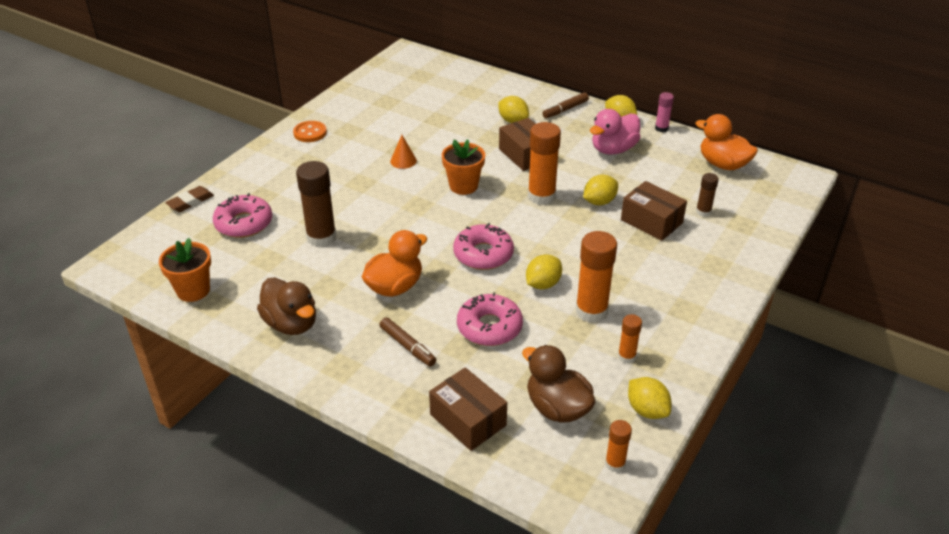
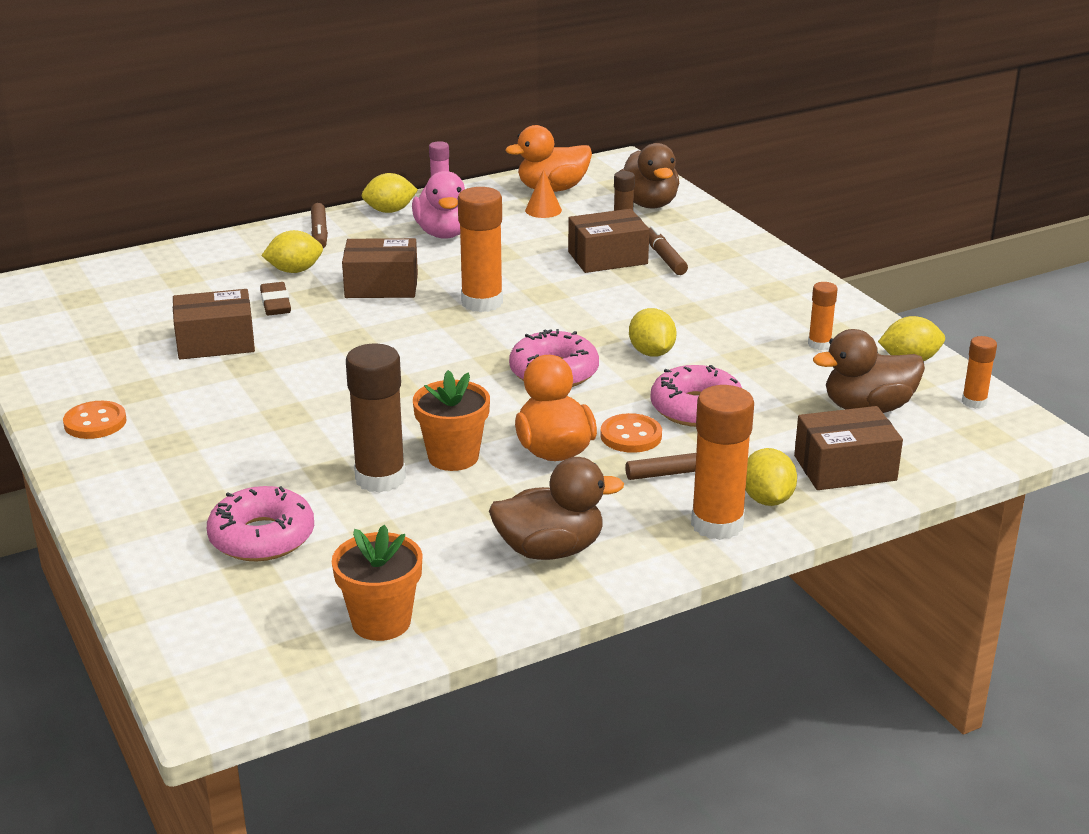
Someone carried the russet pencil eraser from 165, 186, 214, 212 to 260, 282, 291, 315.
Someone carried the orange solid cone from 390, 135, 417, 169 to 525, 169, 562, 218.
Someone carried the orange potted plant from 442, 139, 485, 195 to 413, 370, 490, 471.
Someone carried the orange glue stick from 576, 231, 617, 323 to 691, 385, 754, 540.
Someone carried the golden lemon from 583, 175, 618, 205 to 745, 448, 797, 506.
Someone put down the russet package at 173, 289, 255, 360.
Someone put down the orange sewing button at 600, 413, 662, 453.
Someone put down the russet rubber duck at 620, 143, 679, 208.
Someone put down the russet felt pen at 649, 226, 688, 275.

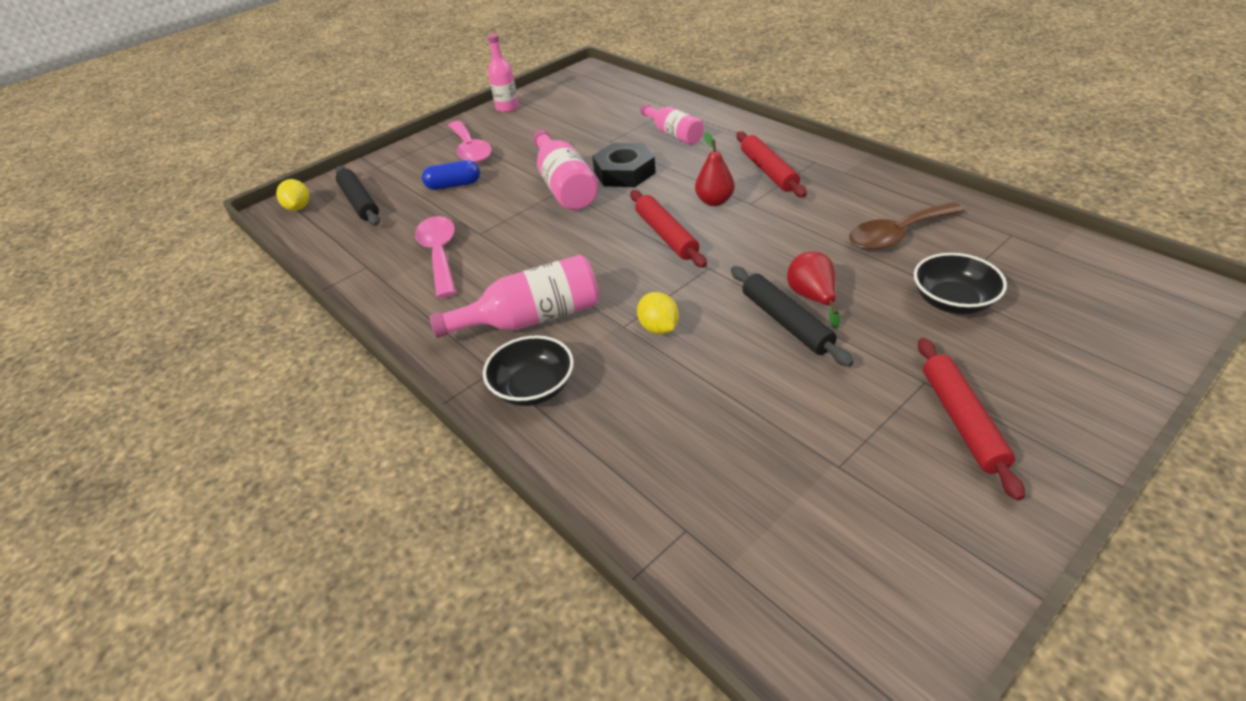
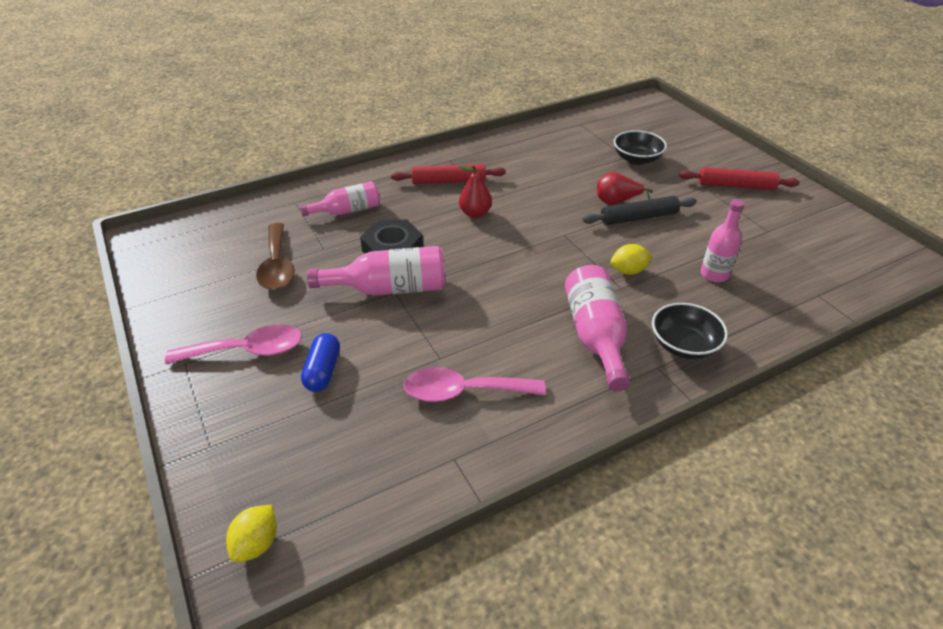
Someone rotated the golden lemon at 276, 179, 309, 211 by 60 degrees counterclockwise.
Someone took away the black pastry roller at 335, 166, 380, 226.
Someone carried the rose-pink flask from 488, 34, 519, 112 to 701, 199, 744, 282.
Someone took away the scarlet pastry roller at 630, 190, 707, 268.
Someone carried the russet teaspoon from 849, 202, 965, 250 to 256, 223, 295, 290.

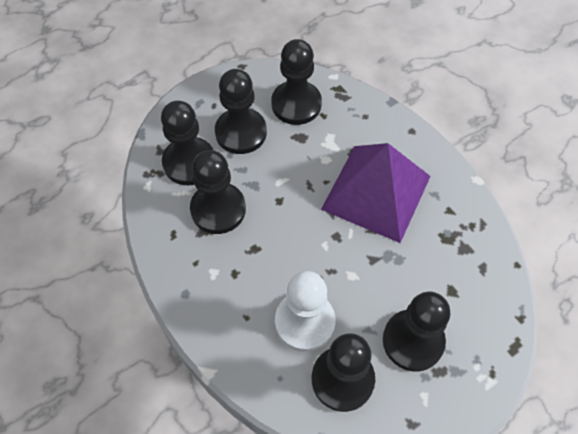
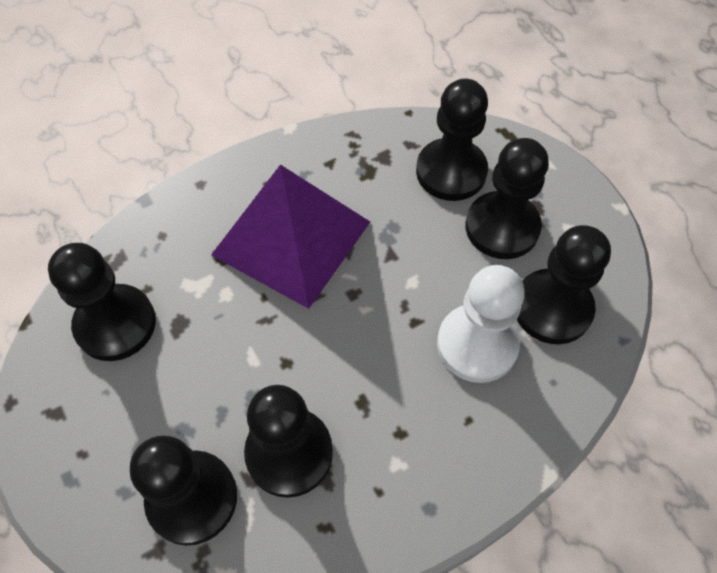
Someone carried the black chess pawn from 215, 69, 267, 154 to 416, 78, 488, 201.

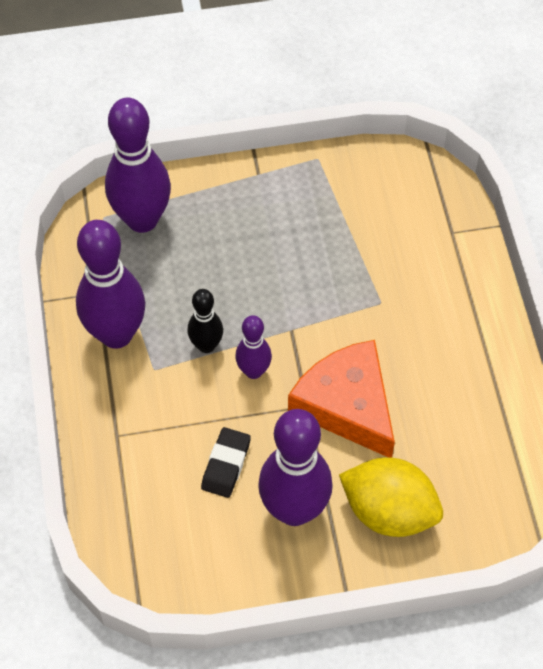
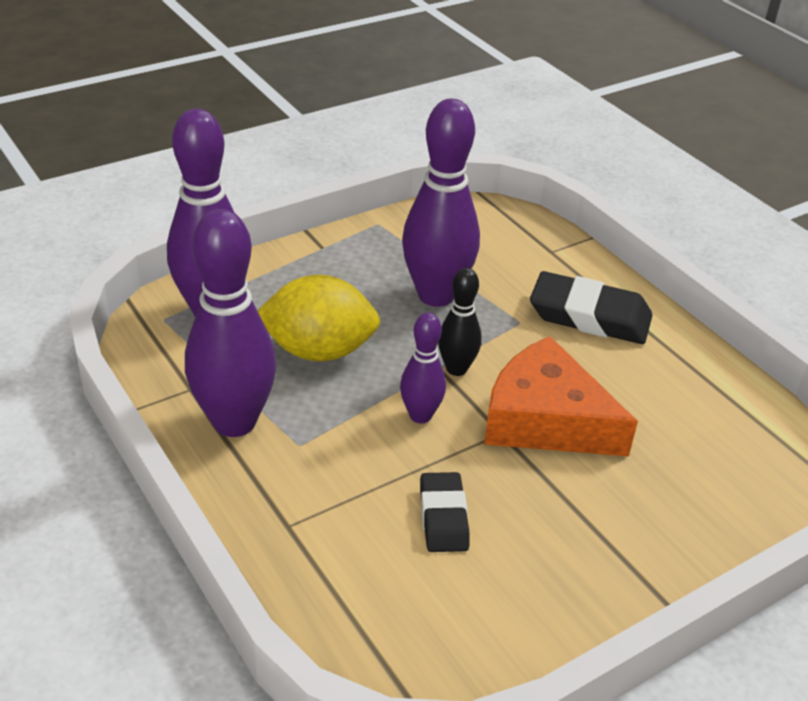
Someone carried the black tenpin from 187, 289, 223, 353 to 438, 268, 482, 376.
Someone carried the violet tenpin from 258, 409, 333, 526 to 402, 99, 480, 307.
Someone carried the golden lemon from 339, 457, 443, 537 to 258, 275, 380, 361.
Someone put down the black pencil eraser at 530, 271, 653, 344.

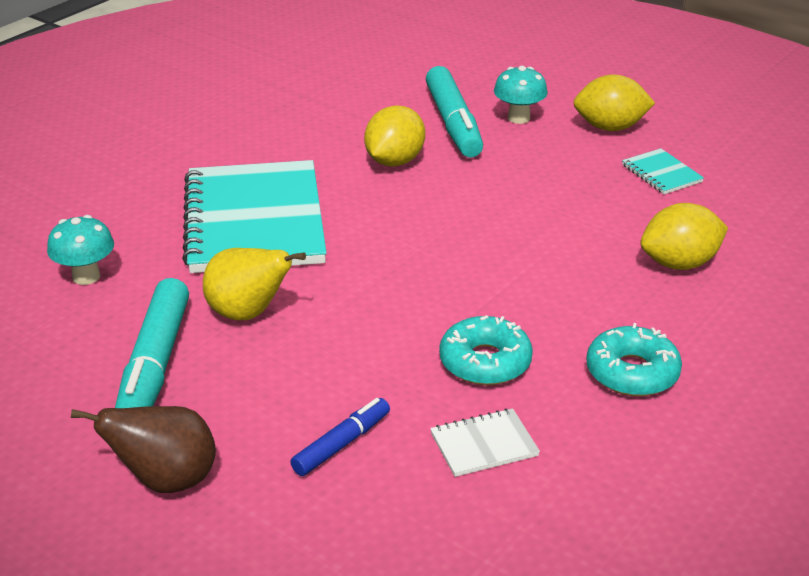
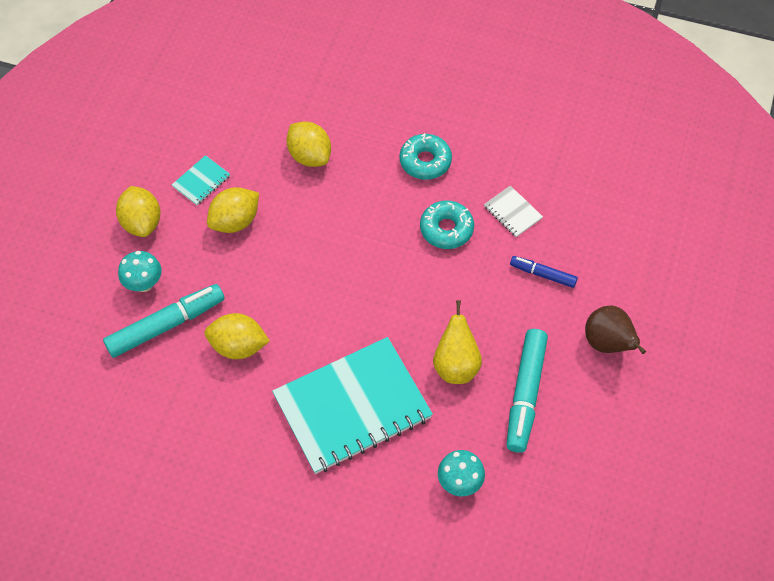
Someone rotated the teal felt pen at 115, 278, 189, 408 by 120 degrees clockwise.
Someone put down the golden lemon at 207, 187, 259, 233.

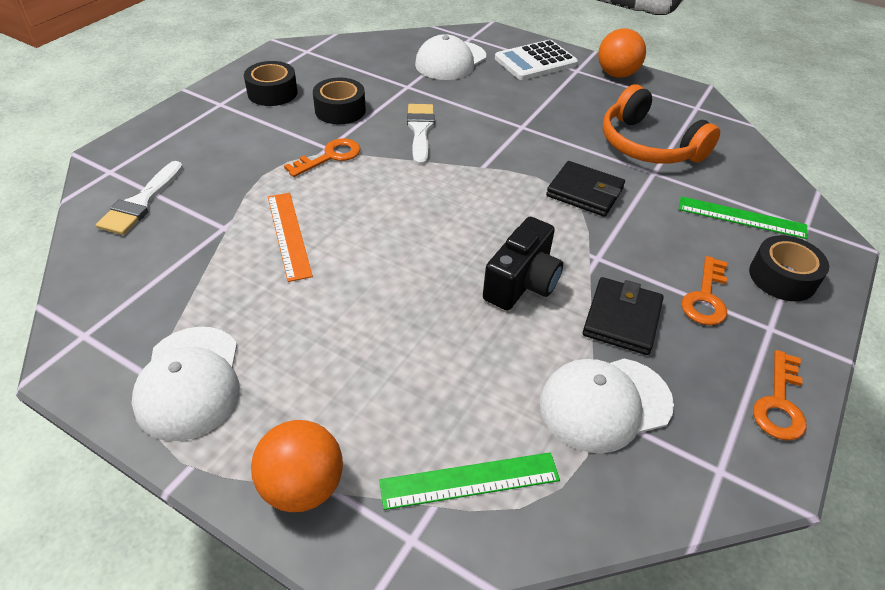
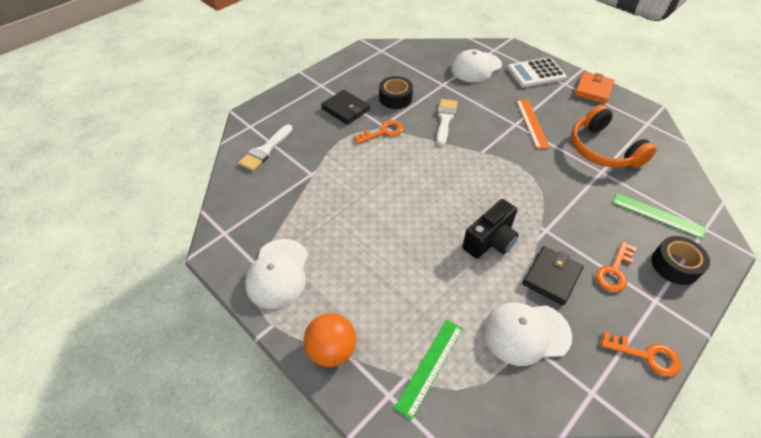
Someone took away the black sticky tape at 244, 61, 298, 106.
Someone carried the orange ruler from 268, 193, 313, 282 to 516, 100, 550, 149.
Someone rotated the leaf-green ruler at 379, 452, 560, 510 by 60 degrees counterclockwise.
Someone carried the black card wallet from 546, 161, 625, 217 to 321, 90, 370, 125.
Someone swapped the orange ball at 598, 28, 646, 78 for the orange card wallet at 574, 72, 614, 104.
Someone rotated the orange key at 753, 350, 806, 441 by 105 degrees counterclockwise.

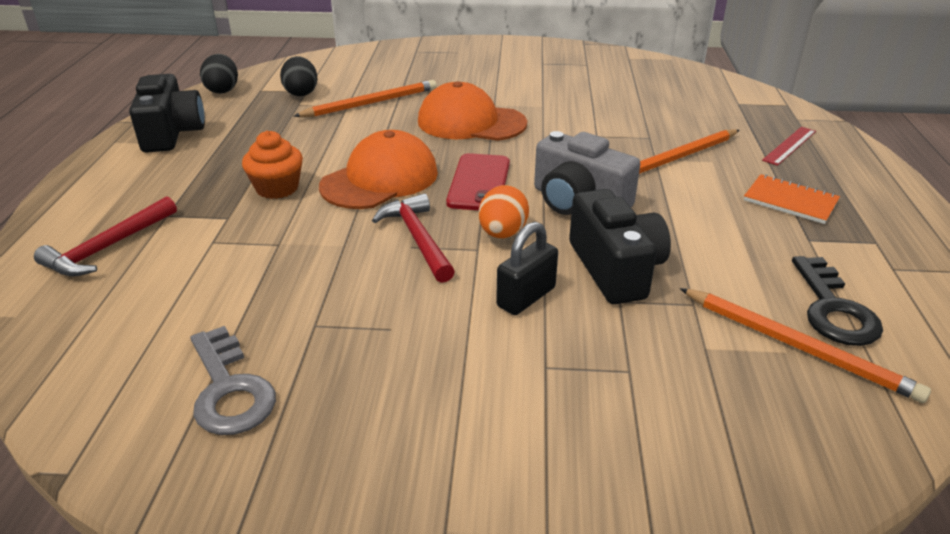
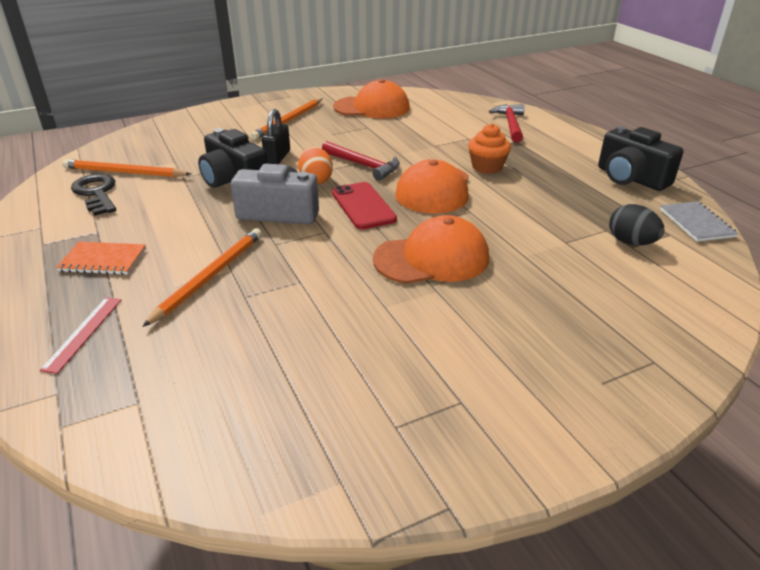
Someone swapped the grey key at 190, 326, 276, 435 for the orange peaked cap at 333, 79, 410, 118.
Someone swapped the black egg at 200, 54, 238, 94 for the grey exercise book at 660, 202, 738, 242.
Someone carried the orange pencil from 293, 80, 437, 117 to 251, 98, 322, 140.

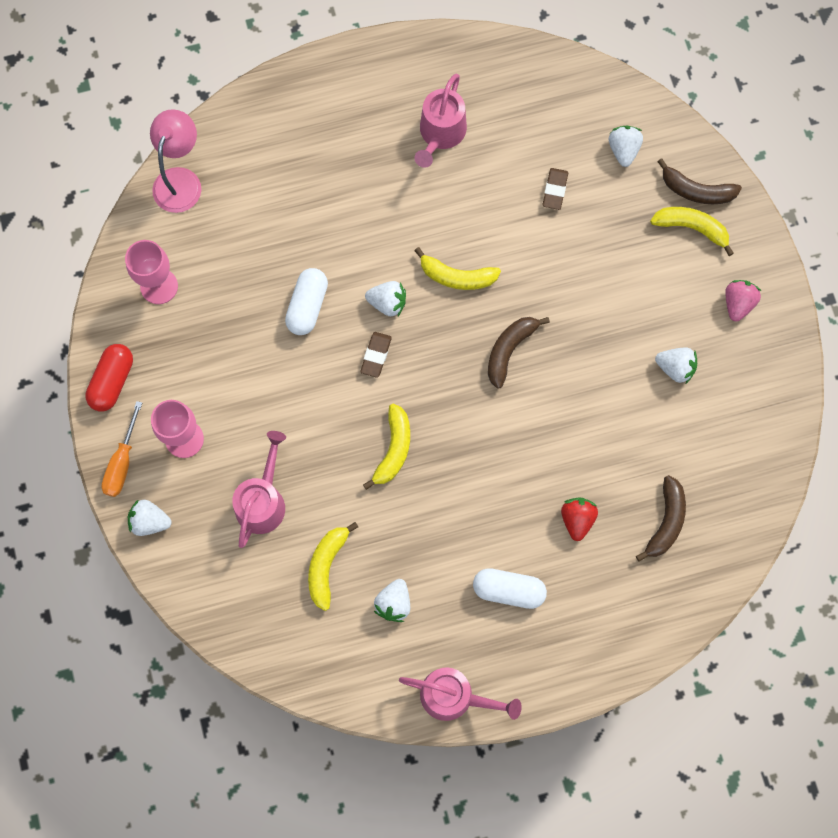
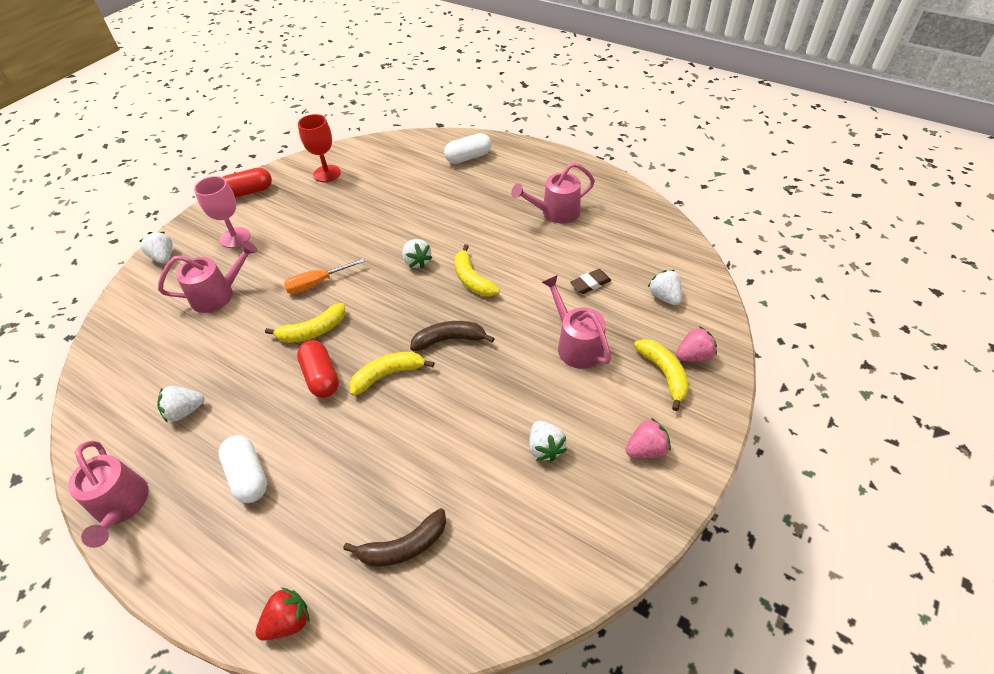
Someone carried the orange hand screwdriver from 101, 401, 142, 497 to 284, 258, 365, 294.
Someone repainted the rose-pink goblet at 125, 240, 178, 304, which became the scarlet goblet at 298, 114, 341, 182.
Someone took away the rose-pink reading lamp at 150, 109, 201, 213.
Someone carried the pure white pill from 285, 268, 328, 335 to 444, 133, 491, 164.
Someone carried the golden banana fruit from 308, 522, 358, 611 to 349, 351, 435, 396.
Someone took away the russet pencil eraser at 360, 332, 392, 378.
Someone carried the scarlet toy strawberry from 561, 498, 598, 541 to 255, 587, 309, 641.
Someone rotated the pure white toy strawberry at 609, 126, 643, 167 by 75 degrees counterclockwise.
Someone swapped the russet banana fruit at 657, 158, 742, 204 for the rose-pink toy strawberry at 676, 326, 717, 361.
Someone put down the scarlet pill at 297, 340, 339, 398.
Someone put down the rose-pink watering can at 542, 275, 612, 369.

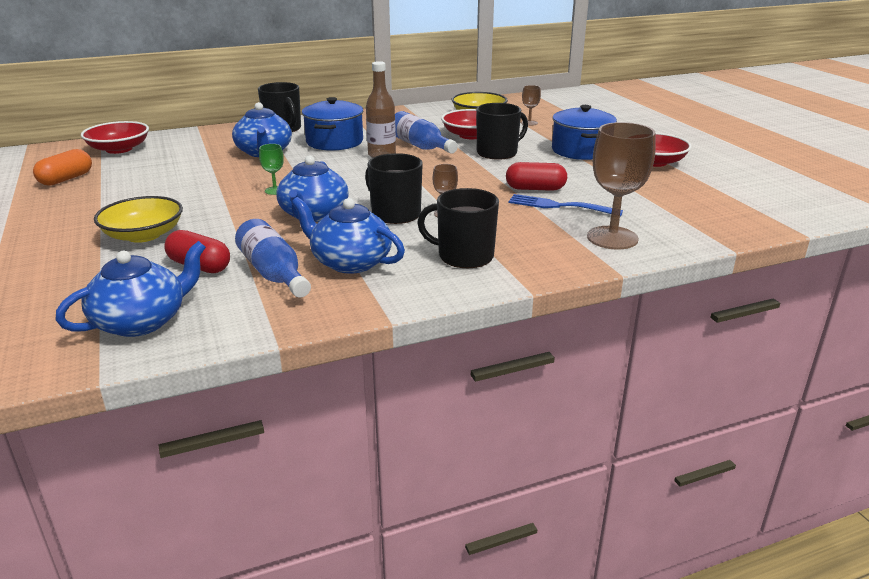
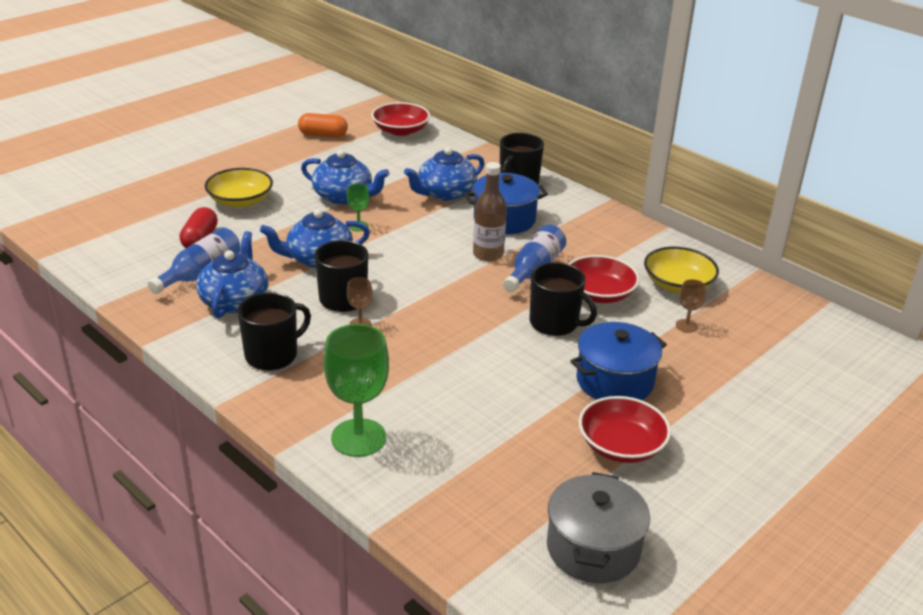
Someone carried the royal blue tea pot from 55, 241, 206, 337 to 301, 150, 389, 205.
Someone rotated the black coffee mug at 417, 188, 499, 268 by 60 degrees clockwise.
Someone took away the scarlet pill at 506, 162, 567, 191.
Someone took away the royal blue dinner fork at 509, 194, 623, 216.
Someone repainted the russet goblet at 587, 122, 656, 250, which became the leaf-green goblet at 324, 324, 389, 457.
Someone put down the grey stockpot at 547, 472, 650, 583.

